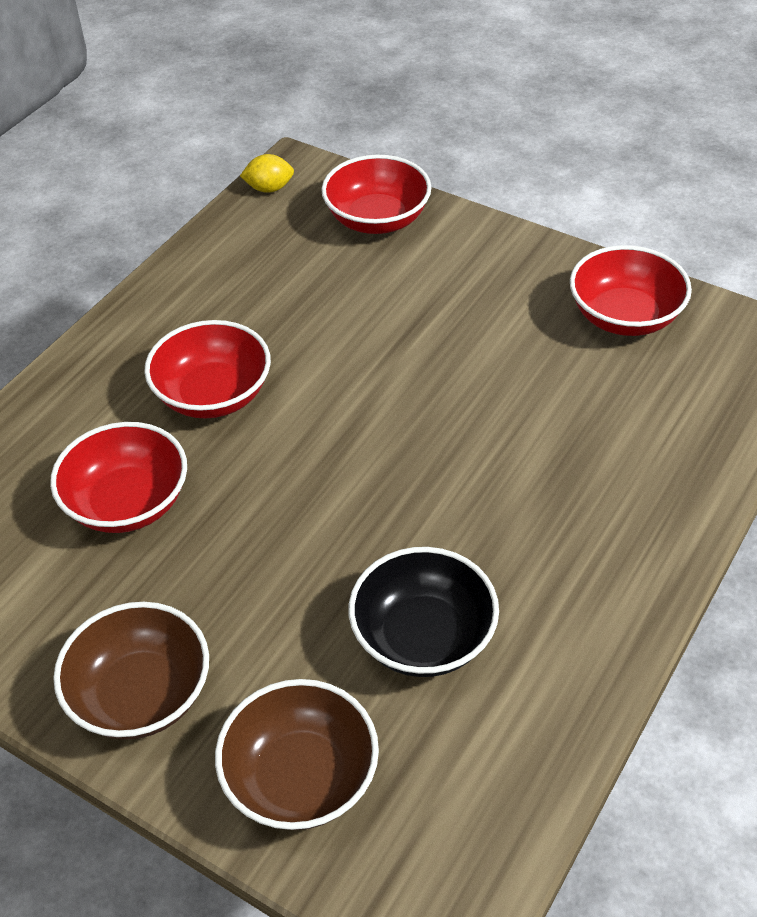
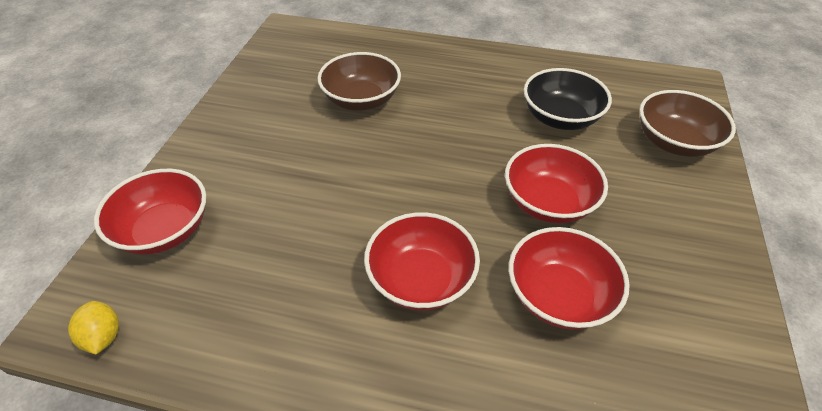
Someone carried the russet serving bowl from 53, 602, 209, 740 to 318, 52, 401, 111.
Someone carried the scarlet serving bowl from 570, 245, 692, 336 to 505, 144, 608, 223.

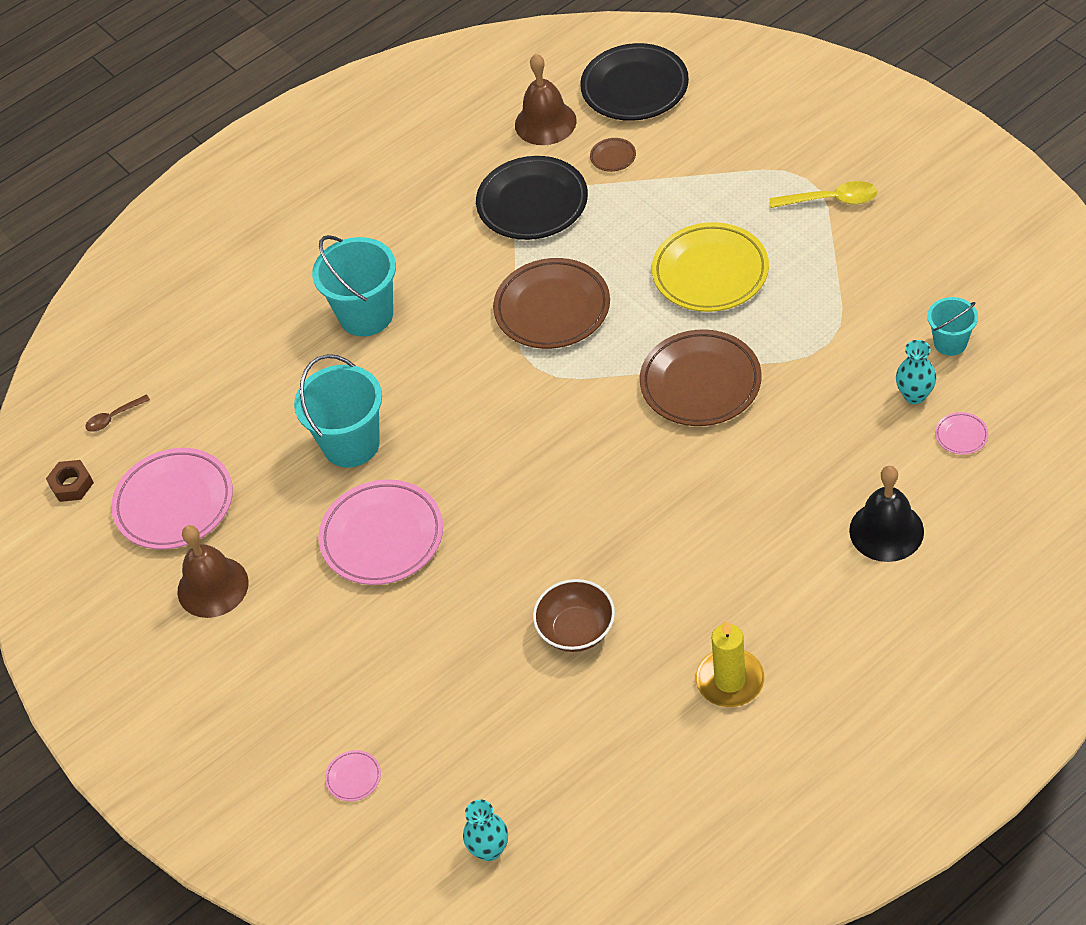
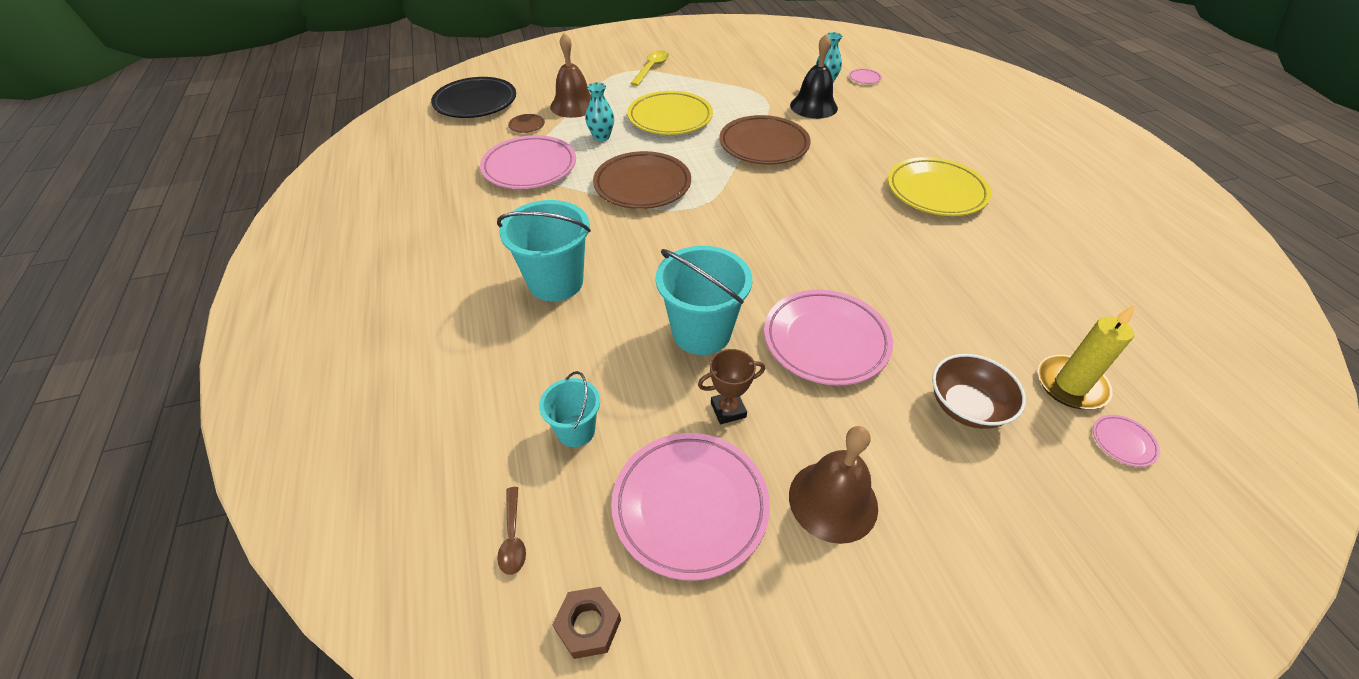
Someone carried the teal vase from 463, 799, 508, 861 to 585, 83, 614, 141.
Someone repainted the black dinner plate at 476, 156, 588, 240, which became the rose-pink dinner plate at 480, 135, 576, 189.
Someone carried the russet hand bell from 515, 54, 577, 145 to 550, 33, 591, 118.
Someone carried the russet serving bowl from 533, 579, 615, 652 to 932, 354, 1026, 429.
Someone carried the golden pillar candle from 696, 620, 765, 707 to 1038, 304, 1135, 409.
Someone carried the black hand bell from 849, 466, 924, 562 to 790, 33, 838, 119.
Someone carried the teal sand bucket from 927, 297, 978, 356 to 539, 371, 600, 447.
Someone put down the russet prize cup at 698, 349, 765, 424.
Someone put down the golden dinner plate at 888, 157, 991, 216.

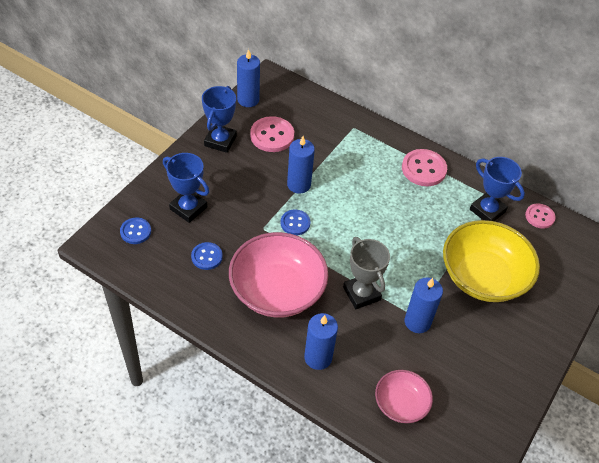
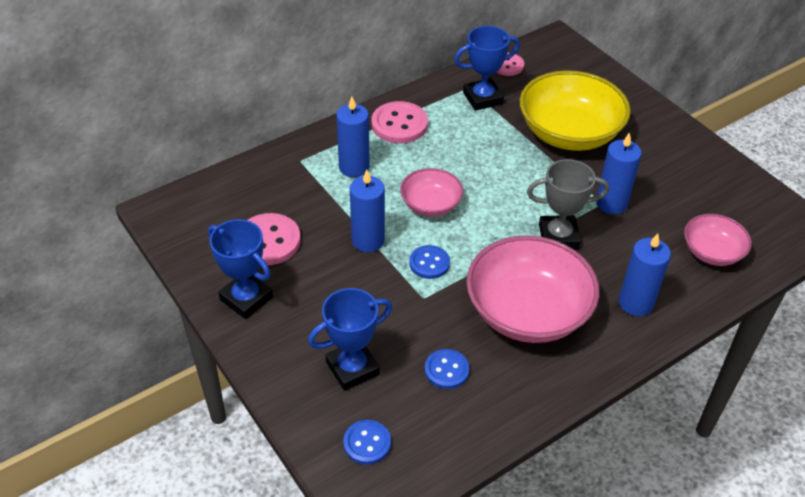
Someone carried the royal blue pillar candle from 237, 49, 260, 107 to 336, 96, 370, 177.
Someone put down the rose-pink serving bowl at 400, 168, 463, 217.

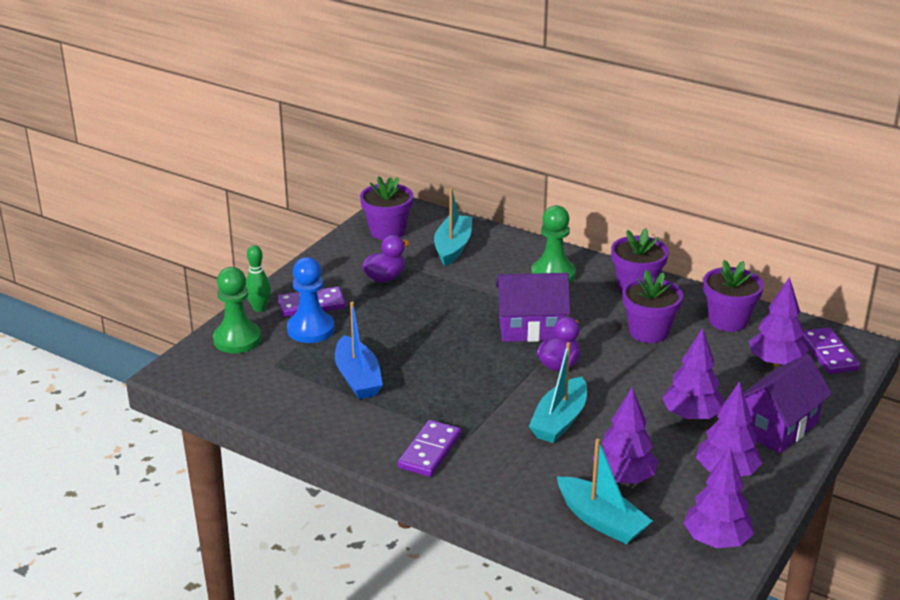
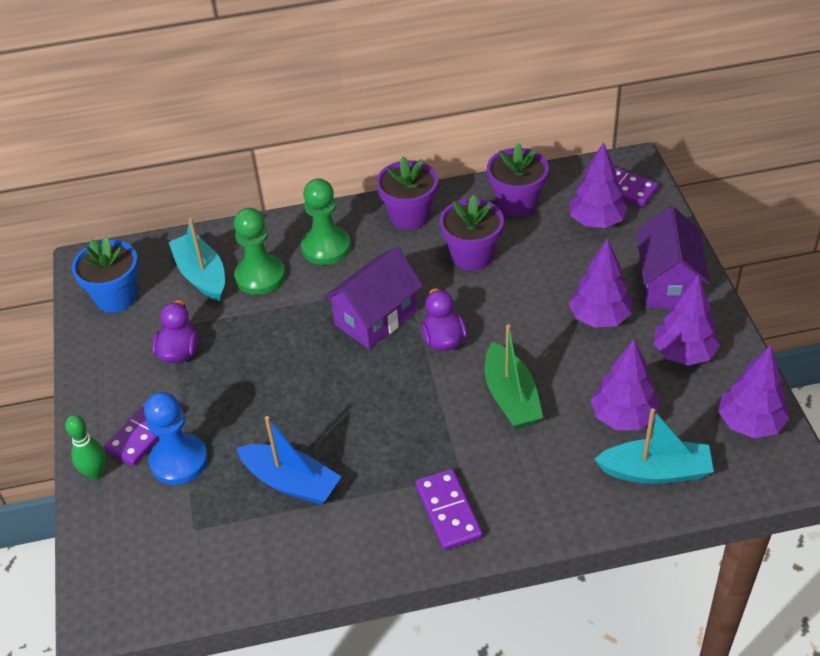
Someone carried the leaf-green chess pawn from 213, 267, 262, 353 to 234, 208, 285, 295.
Someone repainted the violet potted plant at 360, 176, 413, 240, which became the royal blue potted plant at 72, 236, 139, 313.
Someone repainted the teal sailboat at 529, 342, 587, 443, which became the leaf-green sailboat at 485, 324, 543, 429.

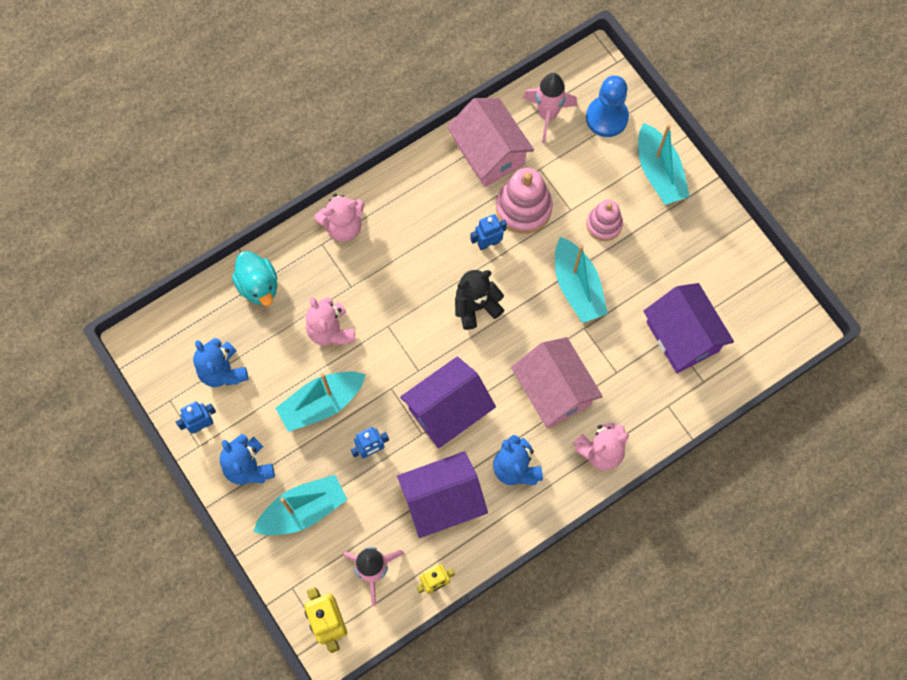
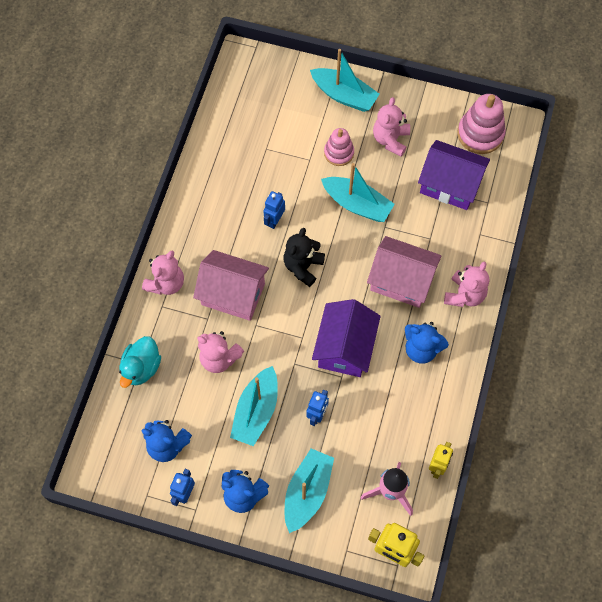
Someone rotated the teal rubber duck at 232, 251, 277, 306 by 90 degrees clockwise.
Someone took away the violet cottage at 397, 451, 488, 538.
Someone carried the rose-pink cottage from 447, 98, 534, 187 to 193, 250, 269, 321.
Someone carried the rose-pink stacking toy from 496, 168, 553, 234 to 457, 94, 506, 154.
Someone took away the rose-pink toy rocket at 523, 73, 577, 143.
Someone took away the royal blue chess pawn at 586, 75, 629, 137.
Someone put down the rose-pink teddy bear at 373, 97, 410, 157.

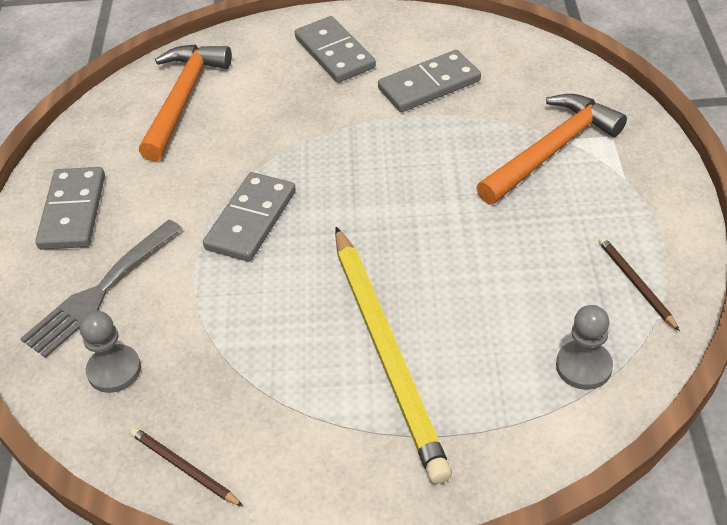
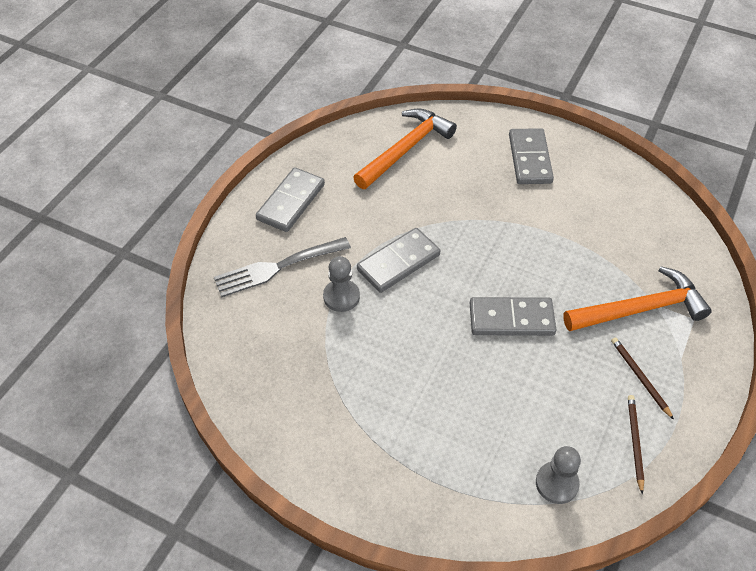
Someone carried the grey chess pawn from 80, 311, 141, 393 to 323, 256, 360, 312.
Someone carried the russet pencil from 130, 427, 243, 506 to 611, 337, 674, 420.
Someone took away the golden pencil at 335, 227, 452, 484.
Someone carried the grey domino from 378, 50, 481, 112 to 470, 297, 556, 336.

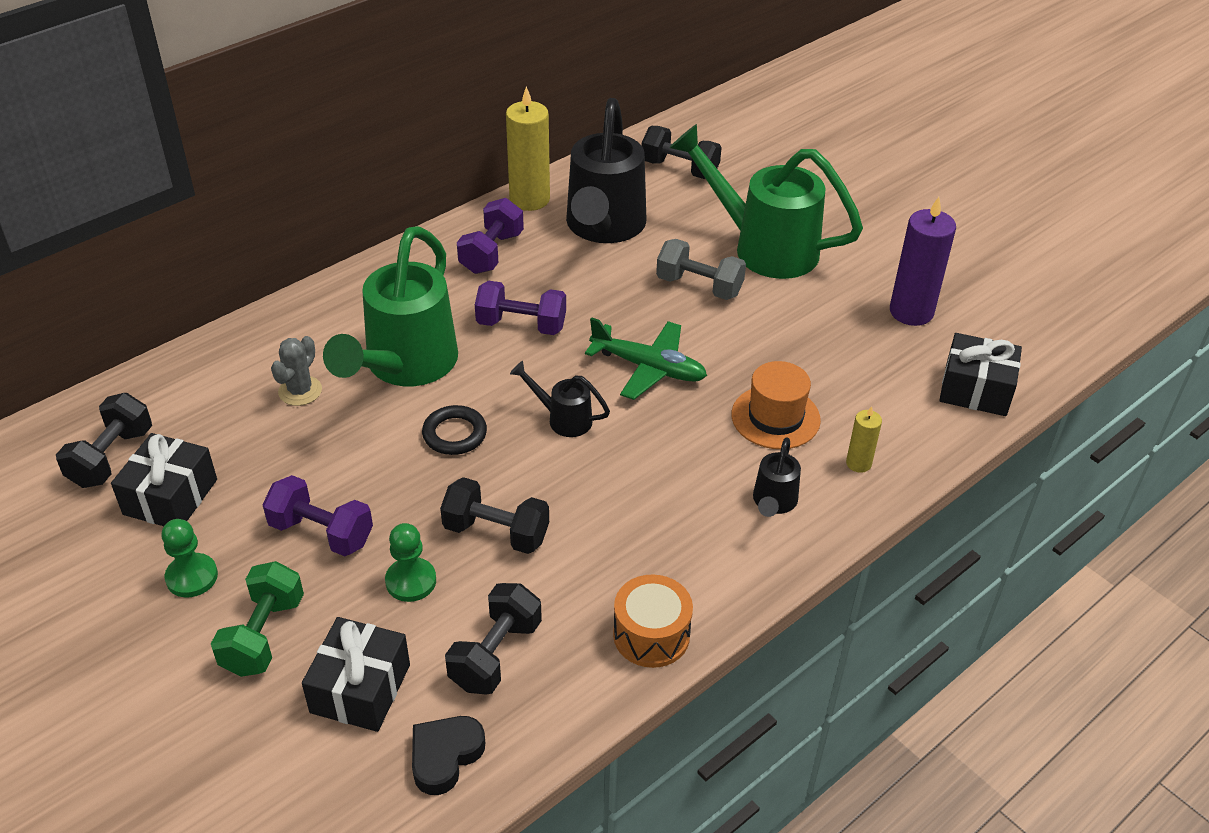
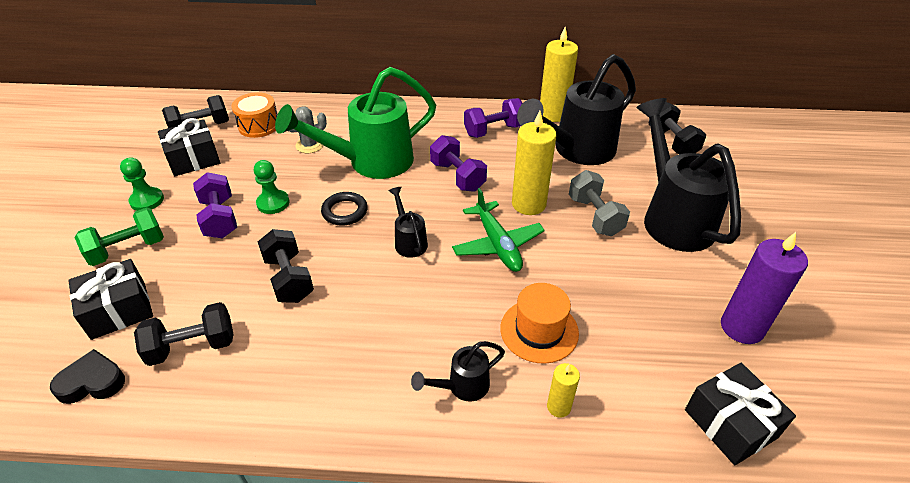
Someone carried the leaf-green chess pawn from 385, 523, 436, 602 to 254, 160, 289, 214.
Someone carried the orange snare drum from 613, 574, 693, 668 to 232, 92, 277, 138.
Someone repainted the leaf-green watering can at 669, 124, 863, 279, which became the black watering can at 636, 98, 741, 252.
Someone put down the golden pillar candle at 512, 111, 557, 215.

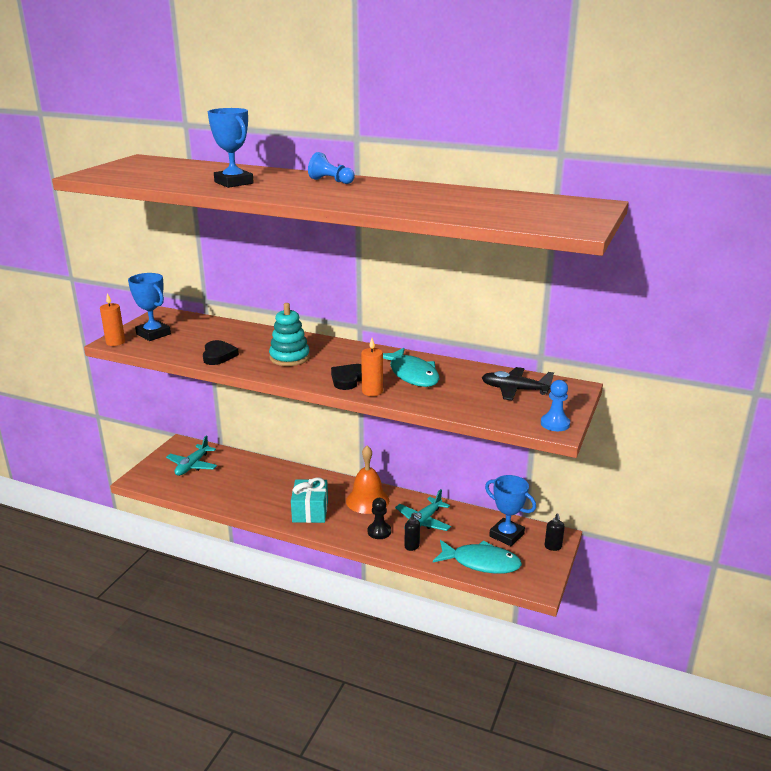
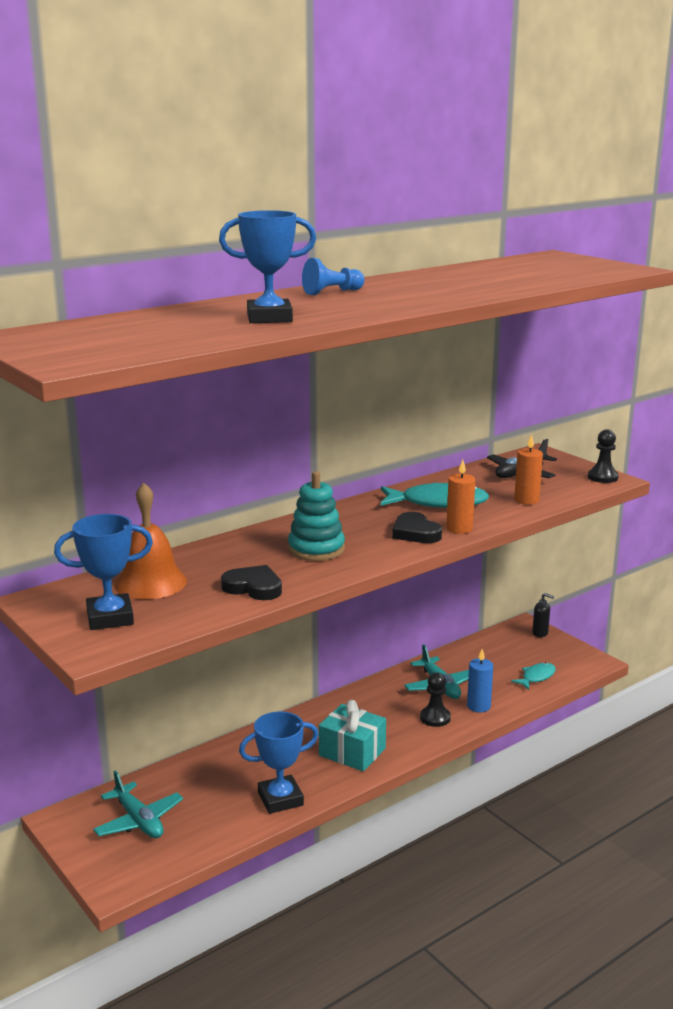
Someone carried the orange pillar candle from 100, 293, 125, 346 to 514, 434, 543, 505.
Someone carried the orange hand bell from 346, 446, 389, 514 to 114, 482, 187, 599.
Someone swapped the black soap dispenser at 404, 512, 421, 551 for the royal blue pillar candle at 467, 649, 493, 713.
Someone scaled the teal fish figure at 433, 540, 522, 574 by 0.55.
Someone carried the royal blue prize cup from 485, 475, 536, 546 to 239, 711, 319, 814.
Someone repainted the royal blue chess pawn at 541, 380, 570, 431, which became the black chess pawn at 588, 429, 619, 483.

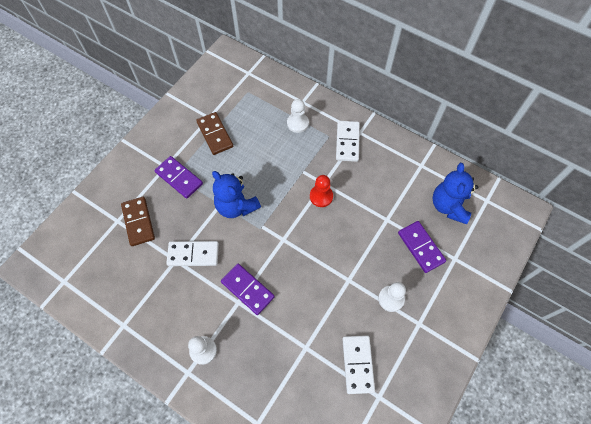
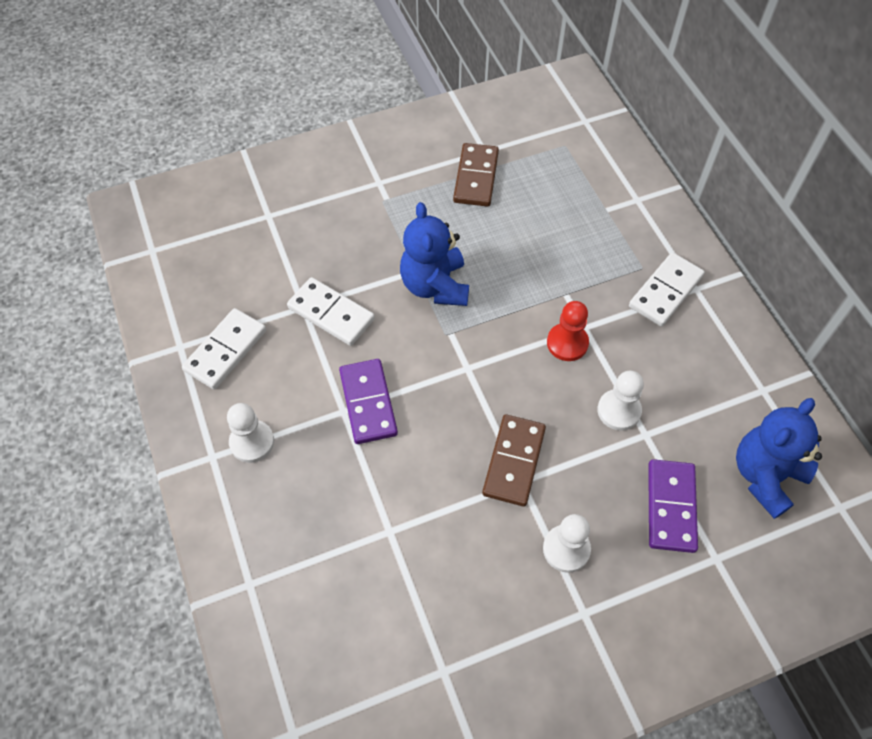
Someone carried the russet domino from 121, 197, 155, 246 to 482, 414, 546, 507.
Someone took away the violet domino at 155, 156, 203, 199.
Someone carried the pure white chess pawn from 287, 99, 309, 133 to 597, 371, 644, 431.
Someone carried the pure white domino from 342, 335, 375, 394 to 182, 308, 266, 389.

